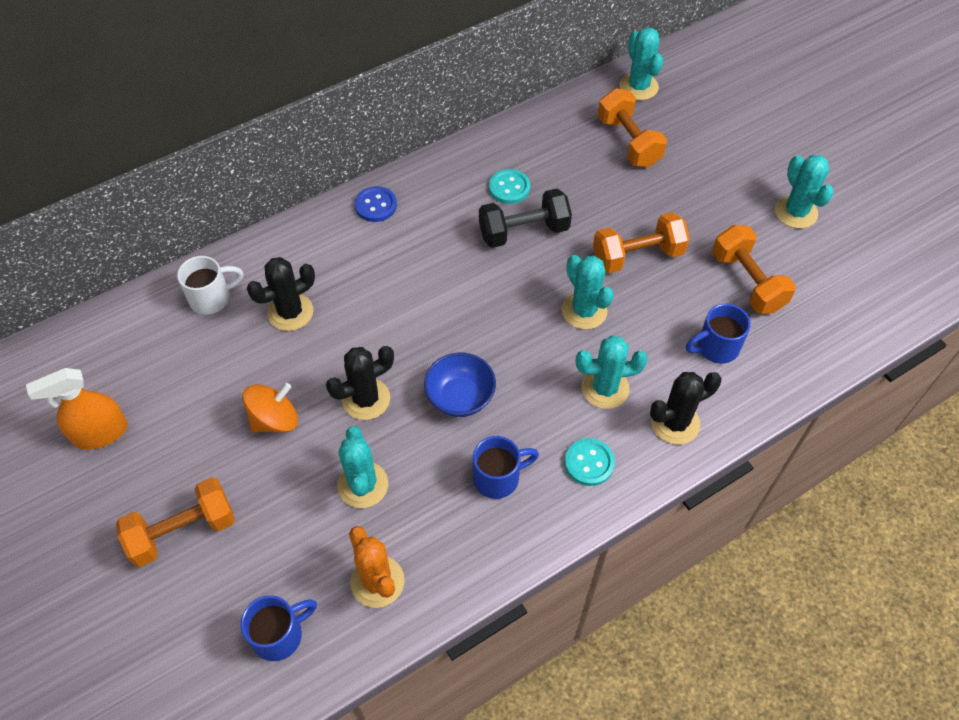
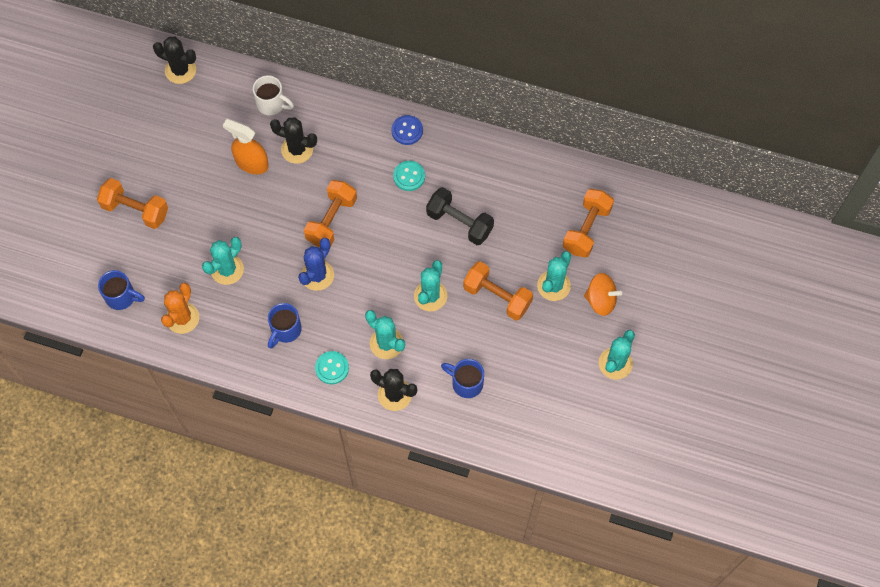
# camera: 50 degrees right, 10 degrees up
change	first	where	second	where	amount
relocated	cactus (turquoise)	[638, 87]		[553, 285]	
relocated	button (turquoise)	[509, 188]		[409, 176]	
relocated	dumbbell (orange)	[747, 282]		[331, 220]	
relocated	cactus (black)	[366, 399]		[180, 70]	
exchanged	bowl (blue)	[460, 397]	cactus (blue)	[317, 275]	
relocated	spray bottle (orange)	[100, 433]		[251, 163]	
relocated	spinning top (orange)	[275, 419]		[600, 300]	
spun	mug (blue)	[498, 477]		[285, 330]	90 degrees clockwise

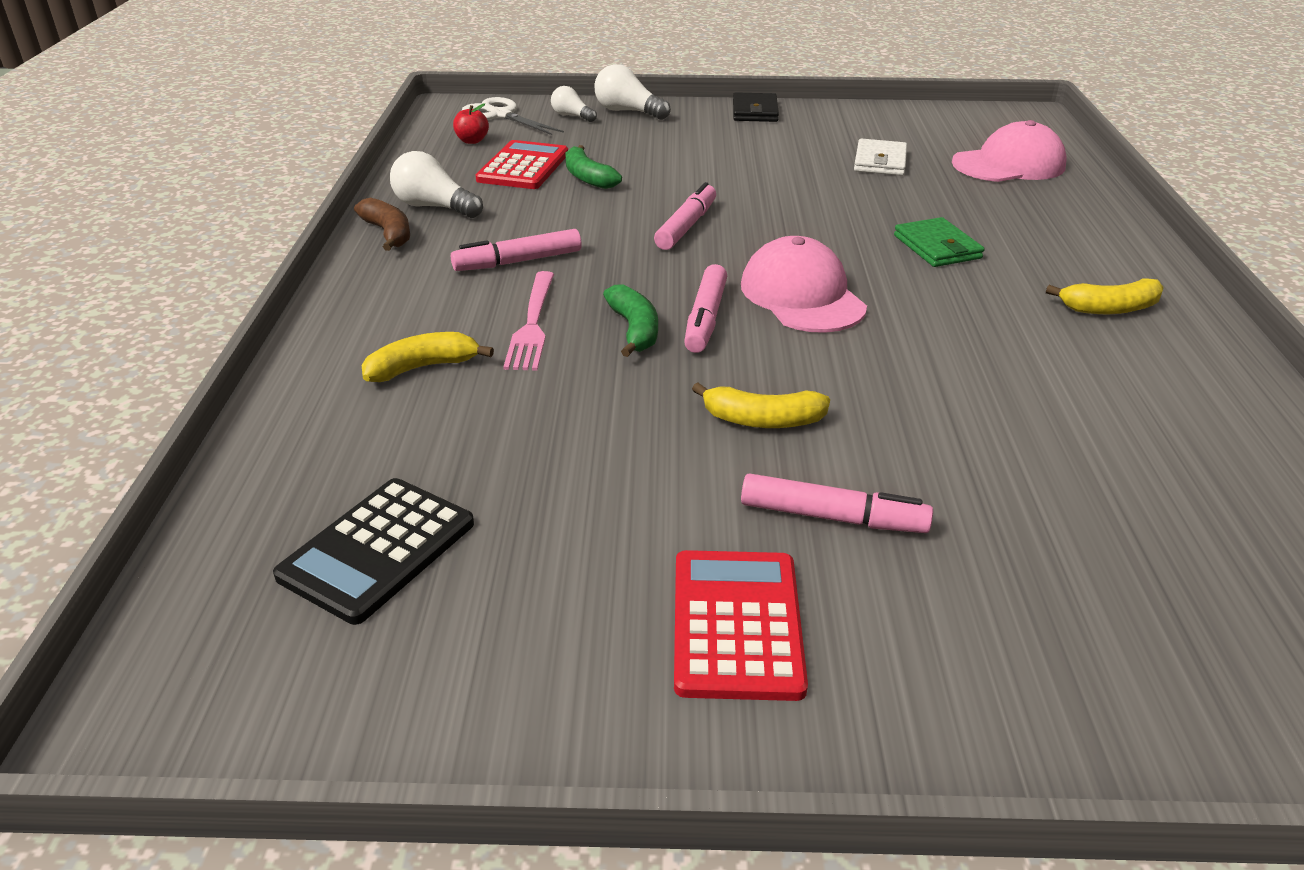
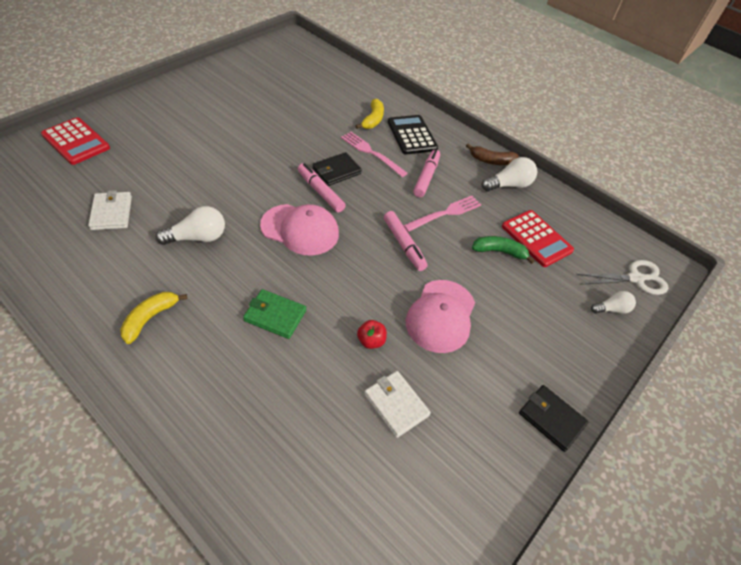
# camera: 125 degrees right, 15 degrees up
change	first	where	second	where	amount
relocated	light bulb (white)	[628, 112]		[197, 237]	
relocated	apple (red)	[472, 141]		[371, 341]	
relocated	cap (pink)	[1009, 164]		[441, 316]	
exchanged	banana (green)	[634, 330]	wallet (black)	[336, 171]	
missing	banana (yellow)	[762, 420]			
missing	marker (pink)	[831, 517]			
relocated	calculator (black)	[377, 550]		[412, 135]	
relocated	calculator (red)	[737, 624]		[76, 142]	
appeared			wallet (white)	[111, 213]	
appeared			fork (pink)	[446, 213]	

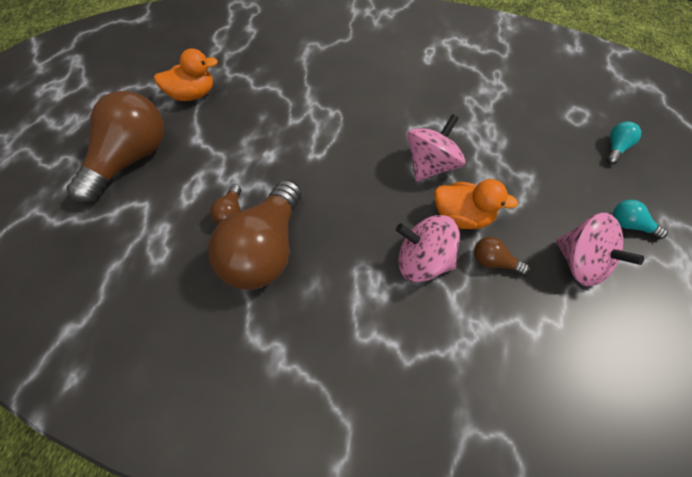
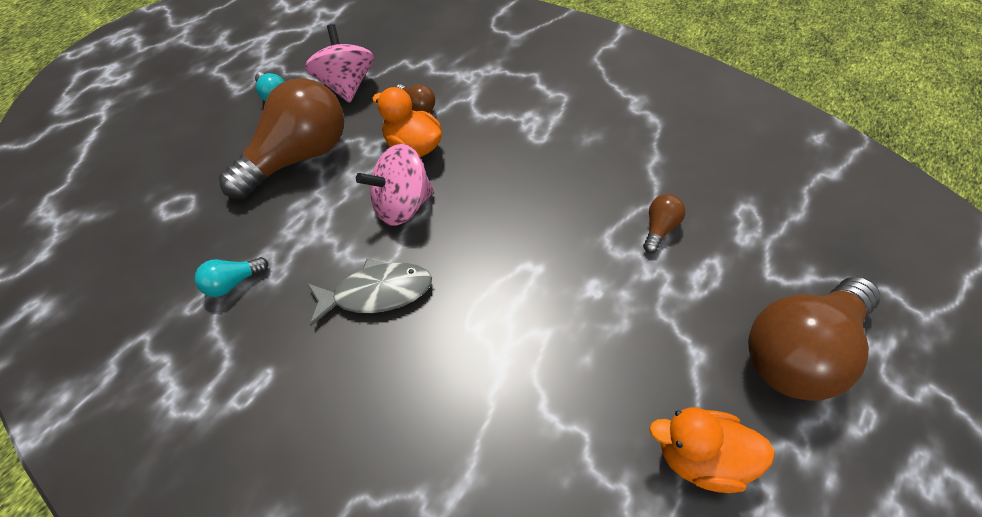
# camera: 155 degrees left, 5 degrees down
change	first	where	second	where	amount
relocated	light bulb (turquoise)	[615, 148]		[233, 283]	
relocated	light bulb (brown)	[265, 250]		[298, 157]	
missing	spinning top (pink)	[423, 261]			
appeared			fish (grey)	[376, 293]	

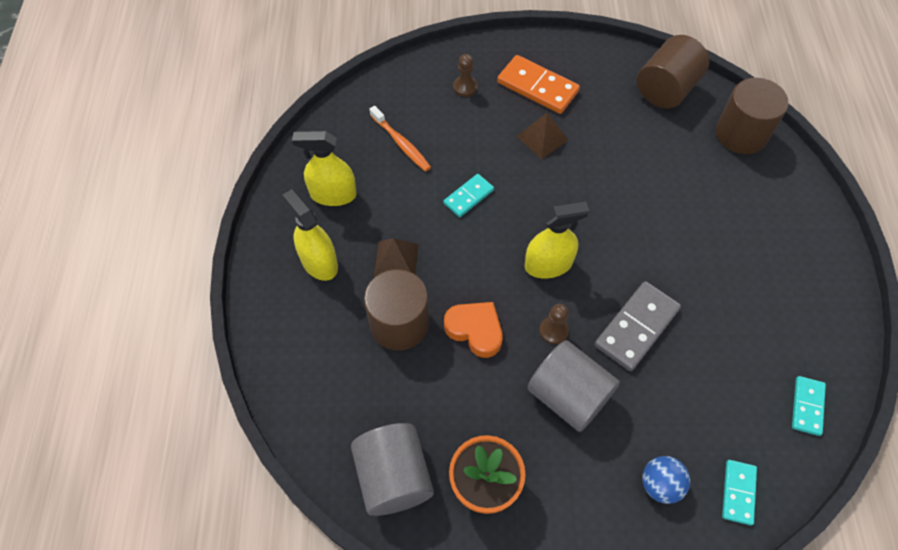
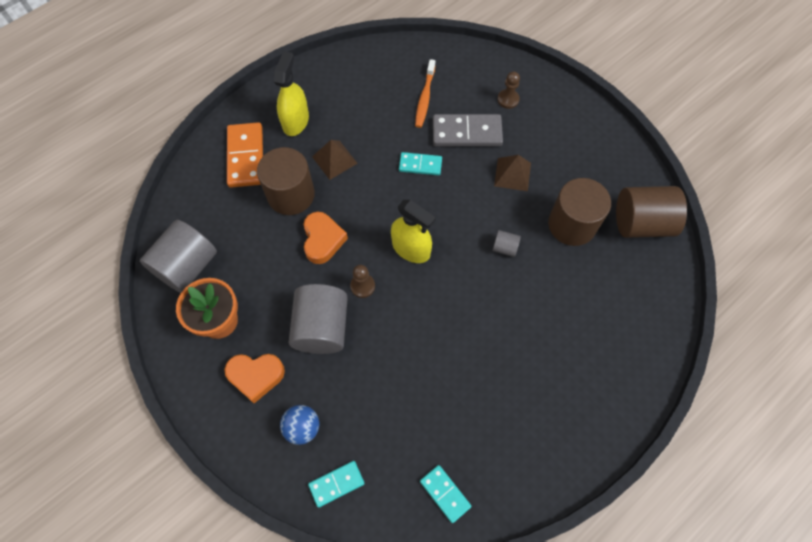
# camera: 50 degrees right, 5 degrees up
change	first	where	second	where	amount
relocated	domino (orange)	[537, 87]		[245, 157]	
relocated	cylinder (brown)	[741, 134]		[572, 224]	
missing	spray bottle (yellow)	[333, 194]			
relocated	domino (grey)	[636, 327]		[467, 132]	
spun	domino (turquoise)	[807, 406]		[445, 493]	75 degrees clockwise
appeared			cylinder (grey)	[504, 248]	
appeared			heart (orange)	[256, 376]	

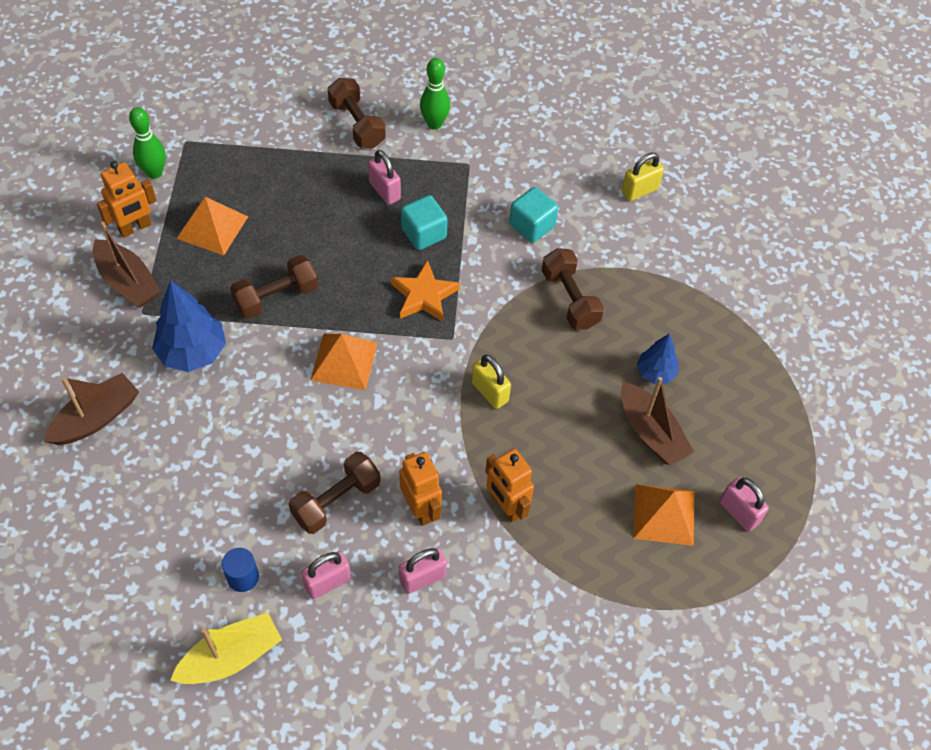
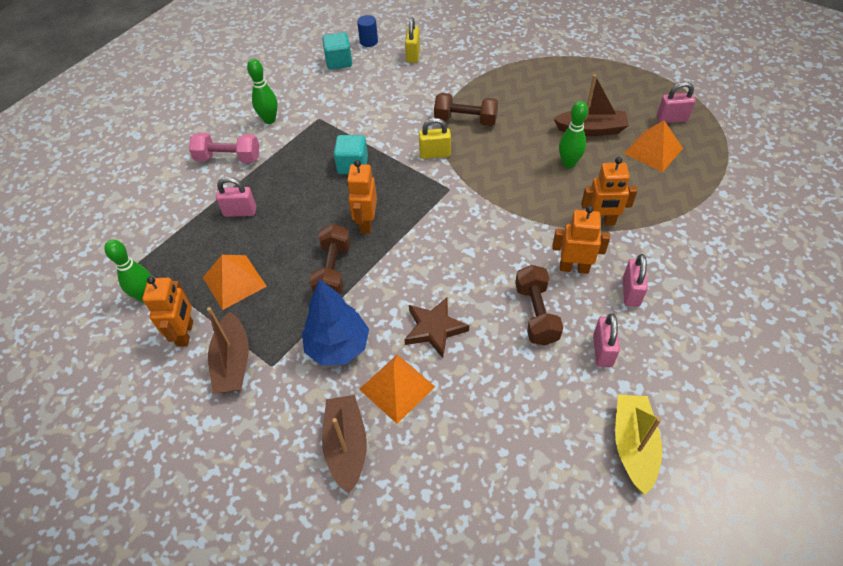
# camera: 50 degrees left, 5 degrees down
change	first	where	second	where	amount
colour	dumbbell (brown)	[357, 124]	dumbbell (pink)	[228, 158]	
relocated	padlock (pink)	[384, 191]		[240, 212]	
relocated	cube (turquoise)	[532, 225]		[339, 62]	
spun	boat (brown)	[128, 282]		[233, 362]	90 degrees clockwise
missing	star (orange)	[424, 296]			
relocated	pyramid (orange)	[344, 361]		[397, 387]	
missing	tree (blue)	[655, 373]			
relocated	padlock (yellow)	[490, 392]		[435, 154]	
relocated	cylinder (blue)	[243, 577]		[368, 41]	
appeared			bowling pin (green)	[568, 163]	
appeared			robot (orange)	[366, 223]	
appeared			star (brown)	[434, 329]	

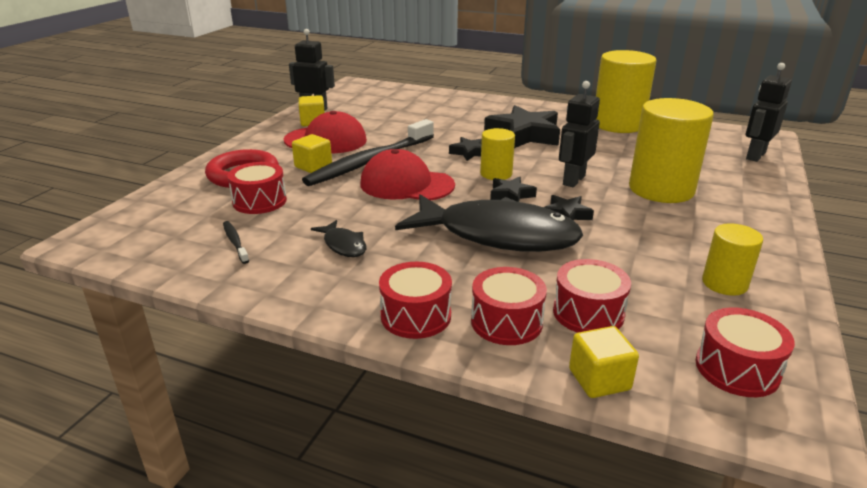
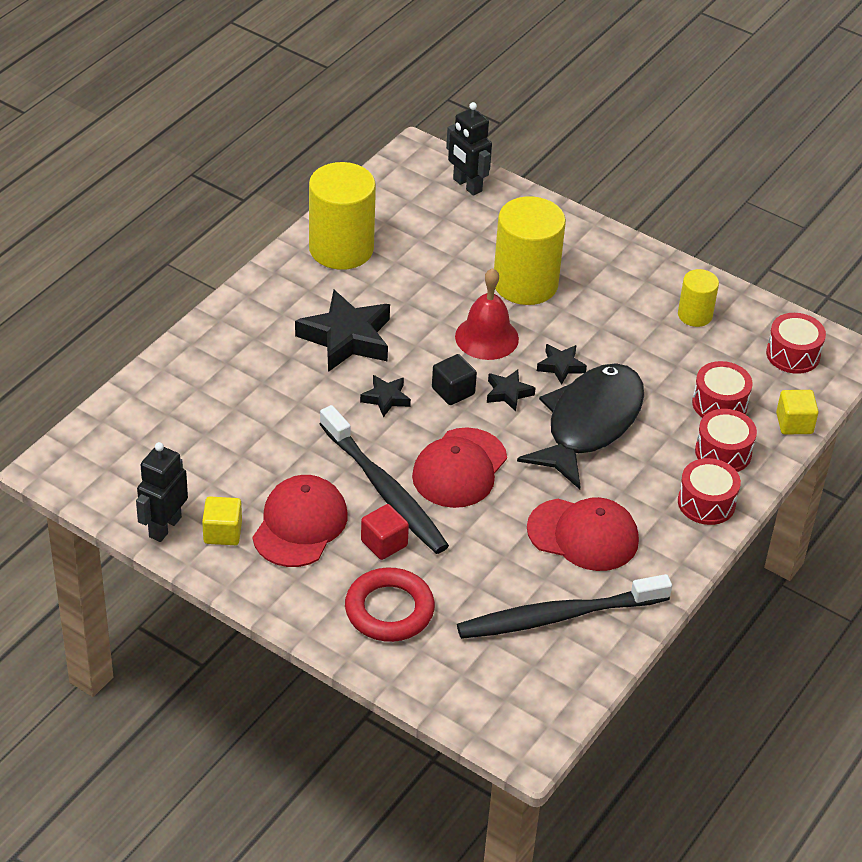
# camera: 80 degrees left, 15 degrees up
change	first	where	second	where	amount
exchanged	robot (black)	[573, 180]	bell (red)	[486, 337]	
exchanged	cylinder (yellow)	[496, 174]	cube (black)	[453, 391]	
colour	cube (yellow)	[313, 166]	cube (red)	[384, 543]	
missing	drum (red)	[259, 201]			
exchanged	fish (black)	[343, 245]	cap (red)	[583, 535]	
size	toothbrush (black)	[235, 242]		[559, 616]	x2.48

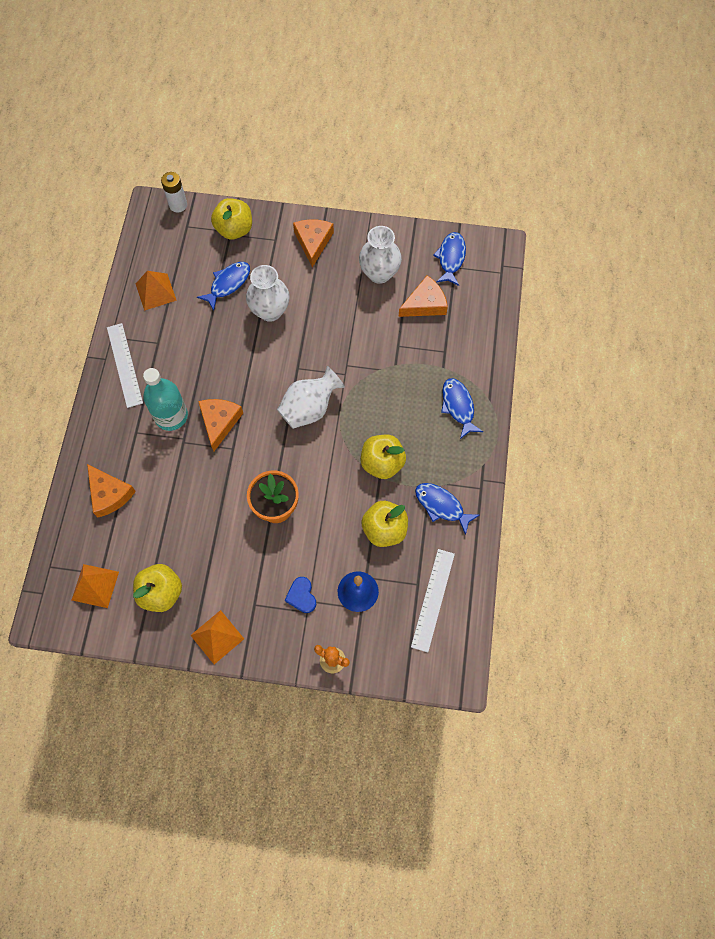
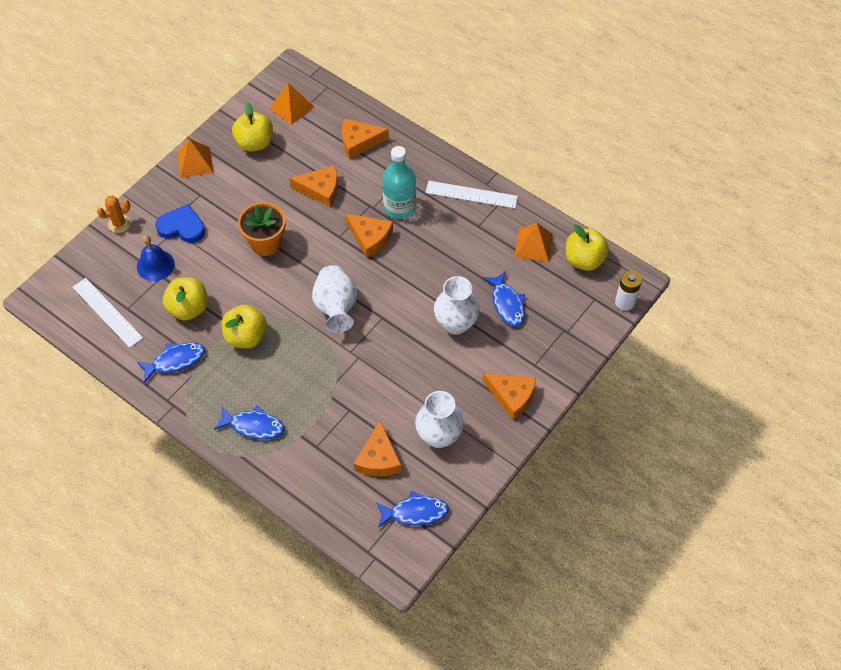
# camera: 120 degrees right, 10 degrees down
change	first	where	second	where	amount
relocated	apple (yellow)	[234, 229]		[584, 260]	
spun	fish (blue)	[451, 258]		[415, 512]	45 degrees counterclockwise
size	heart (blue)	[301, 596]		[182, 227]	x1.51
appeared			cheese (orange)	[320, 190]	

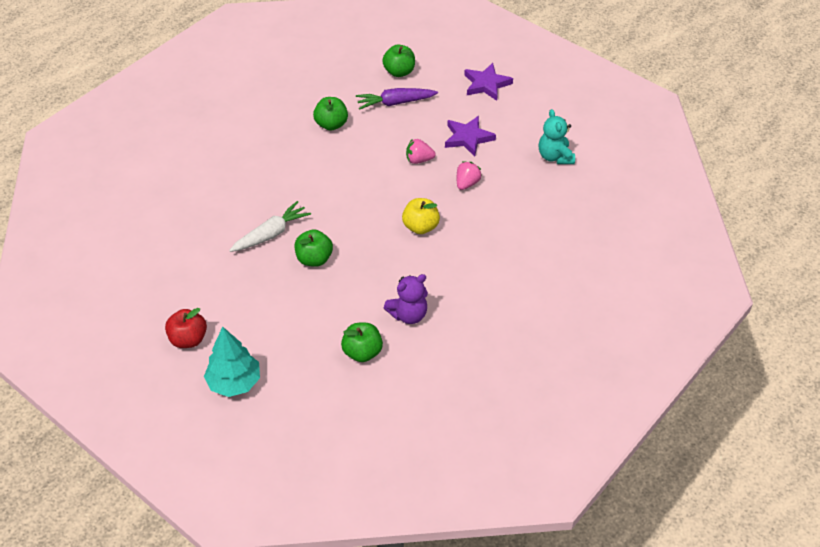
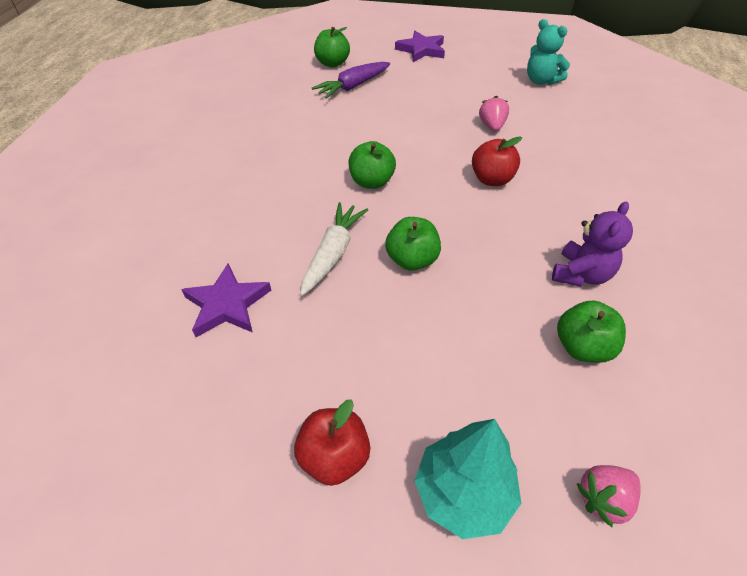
# camera: 30 degrees left, 0 degrees up
change	first	where	second	where	amount
relocated	apple (green)	[331, 124]		[371, 182]	
relocated	star (purple)	[468, 138]		[227, 304]	
relocated	strawberry (pink)	[419, 160]		[603, 499]	
colour	apple (yellow)	[420, 227]	apple (red)	[491, 179]	

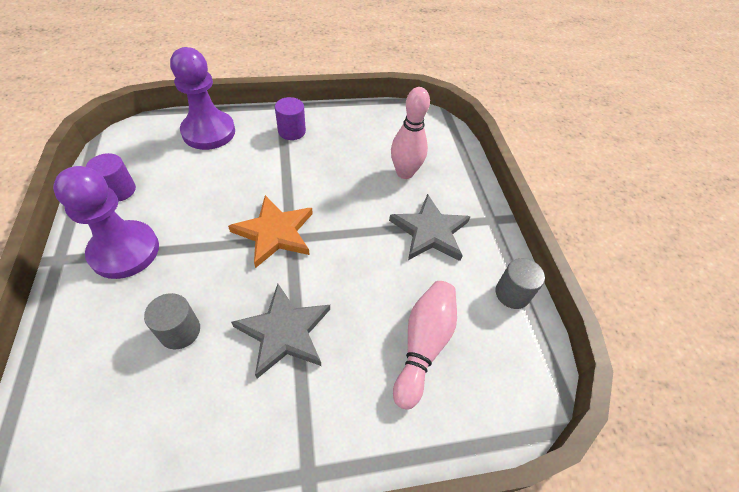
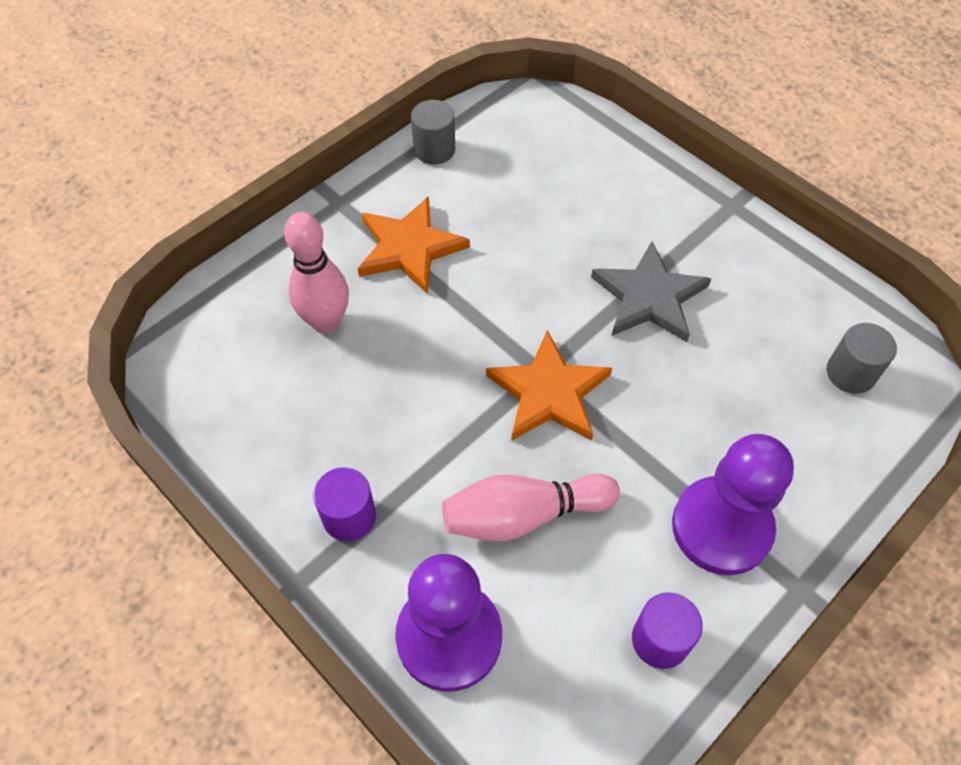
# camera: 120 degrees left, 5 degrees up
change	first	where	second	where	amount
colour	star (grey)	[430, 231]	star (orange)	[409, 248]	
relocated	bowling pin (pink)	[423, 345]		[523, 515]	
relocated	cylinder (grey)	[180, 331]		[850, 373]	

